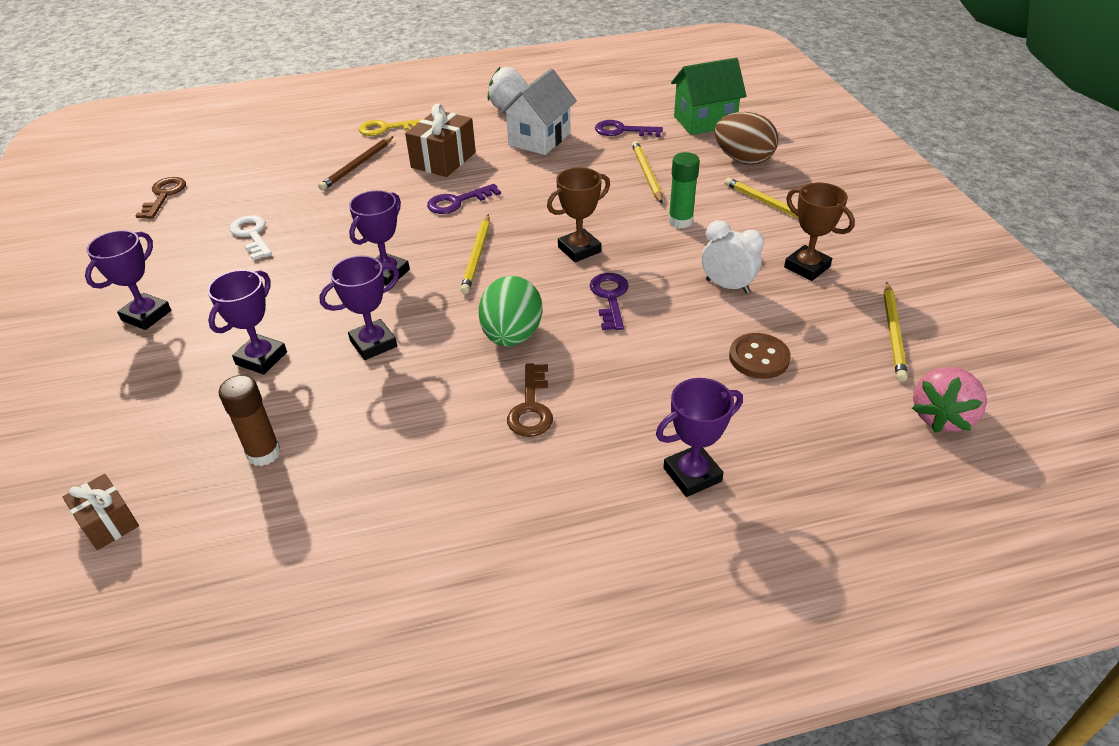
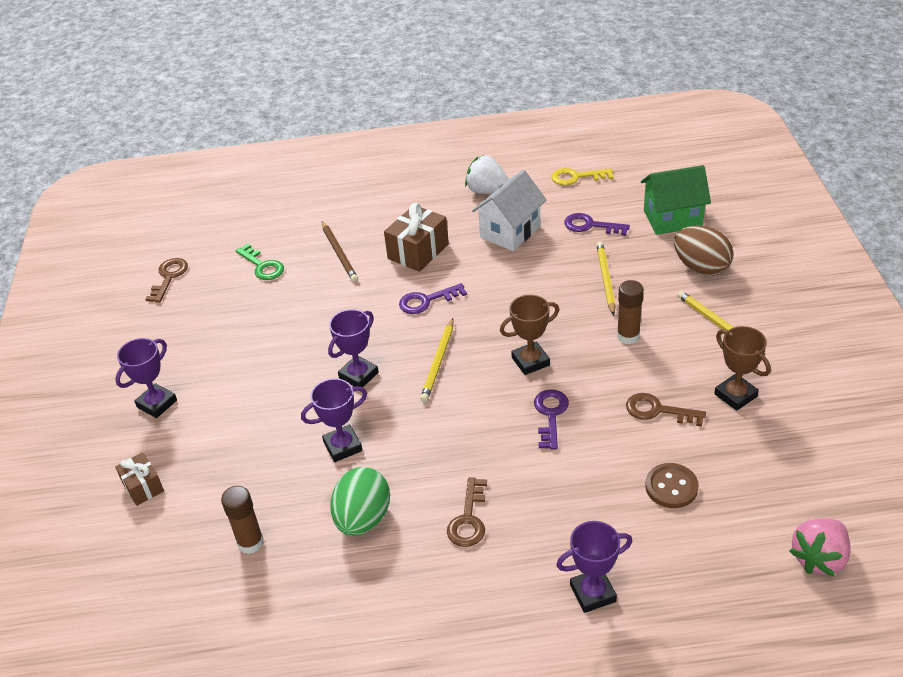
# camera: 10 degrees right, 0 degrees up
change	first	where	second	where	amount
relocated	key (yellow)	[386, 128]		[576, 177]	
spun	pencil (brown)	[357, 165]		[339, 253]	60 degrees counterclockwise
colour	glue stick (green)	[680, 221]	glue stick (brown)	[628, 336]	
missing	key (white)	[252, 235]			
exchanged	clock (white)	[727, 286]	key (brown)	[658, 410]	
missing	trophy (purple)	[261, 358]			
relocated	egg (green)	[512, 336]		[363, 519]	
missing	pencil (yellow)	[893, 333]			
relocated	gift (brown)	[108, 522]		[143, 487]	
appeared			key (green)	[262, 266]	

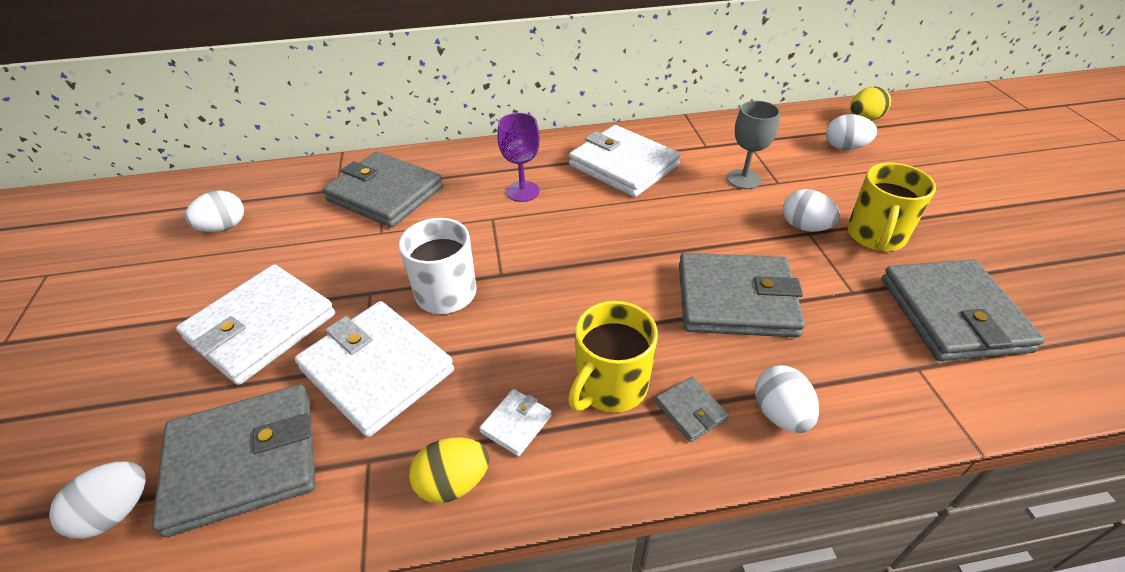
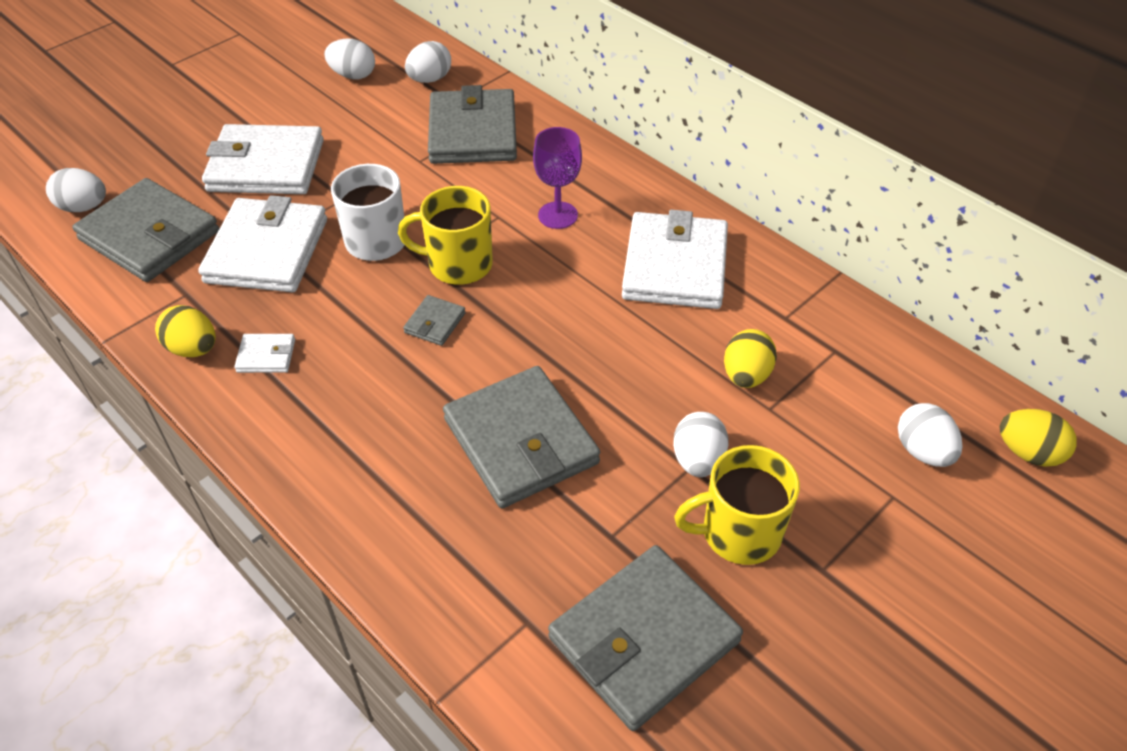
# camera: 55 degrees right, 5 degrees up
change	first	where	second	where	amount
exchanged	goblet (grey)	[743, 179]	egg (yellow)	[746, 375]	
relocated	mug (yellow)	[610, 386]		[458, 264]	
relocated	egg (white)	[780, 414]		[430, 79]	
relocated	wallet (grey)	[690, 411]		[435, 323]	

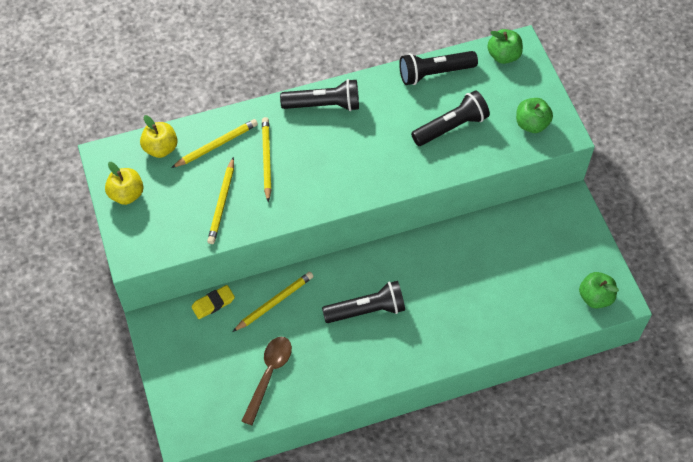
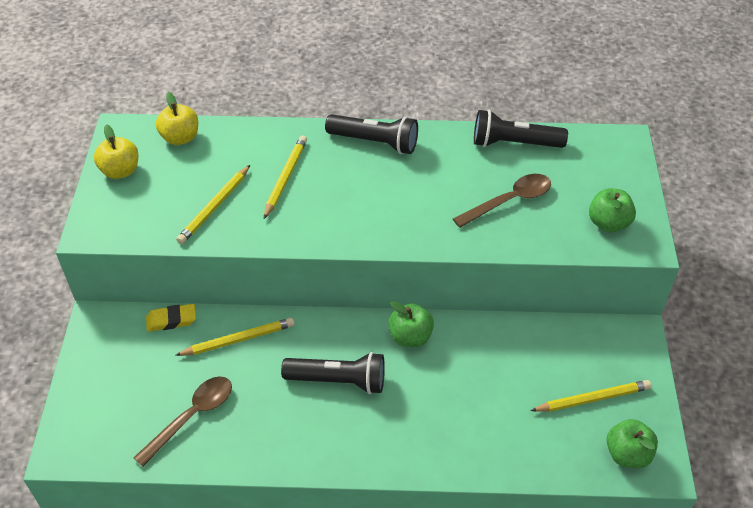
# camera: 20 degrees right, 10 degrees down
change	first	where	second	where	amount
relocated	apple (green)	[503, 56]		[410, 337]	
exchanged	flashlight (black)	[451, 127]	spoon (brown)	[509, 201]	
relocated	pencil (yellow)	[216, 145]		[593, 398]	

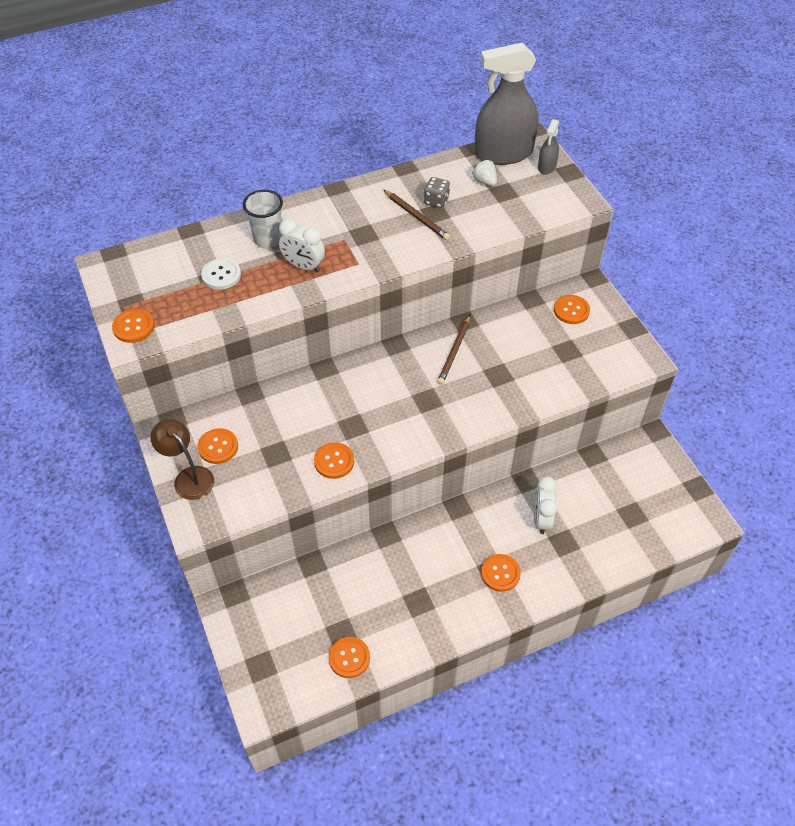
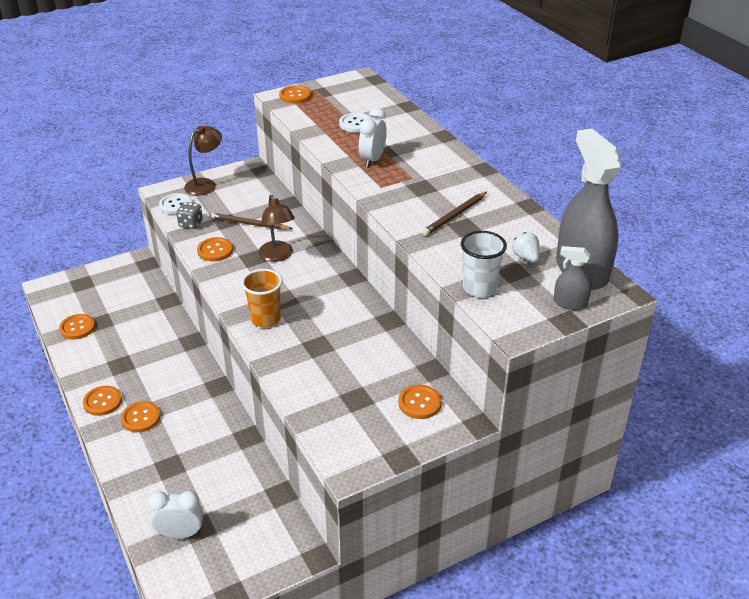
# camera: 85 degrees right, 15 degrees down
change	first	where	second	where	amount
spun	strawberry (white)	[485, 181]		[525, 257]	75 degrees counterclockwise
relocated	dice (grey)	[436, 201]		[191, 224]	
relocated	cup (white)	[268, 239]		[479, 288]	
relocated	pencil (brown)	[454, 351]		[249, 224]	
relocated	button (orange)	[218, 447]		[102, 402]	
relocated	clock (white)	[541, 519]		[180, 534]	
appeared			button (white)	[176, 205]	
appeared			lamp (brown)	[277, 256]	
appeared			cup (orange)	[265, 319]	

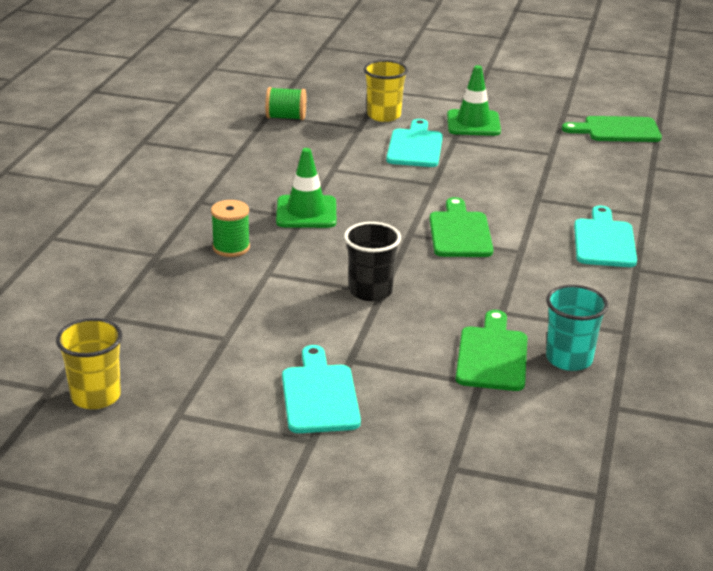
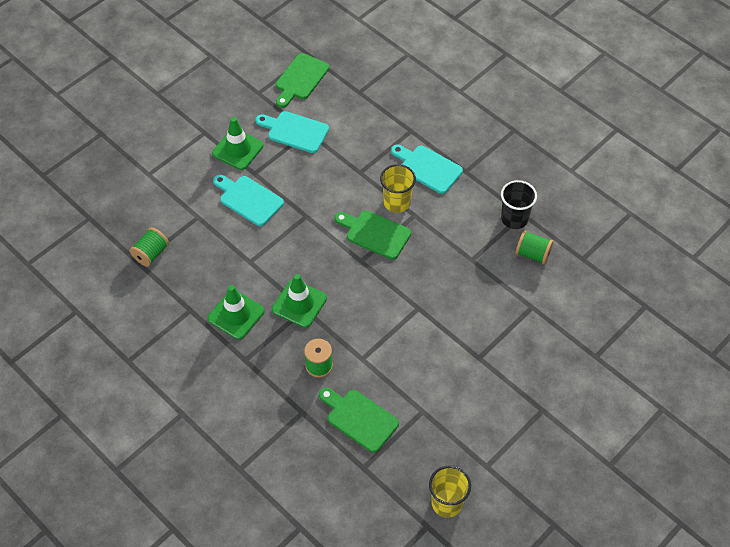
# camera: 60 degrees left, 25 degrees up
change	first	where	second	where	amount
relocated	cup (yellow)	[384, 115]		[397, 202]	
relocated	cup (black)	[370, 291]		[514, 219]	
exchanged	cup (turquoise)	[569, 359]	spool (green)	[532, 254]	
relocated	cutting board (green)	[492, 355]		[359, 418]	
relocated	cutting board (turquoise)	[319, 395]		[295, 131]	
appeared			traffic cone (green)	[236, 315]	

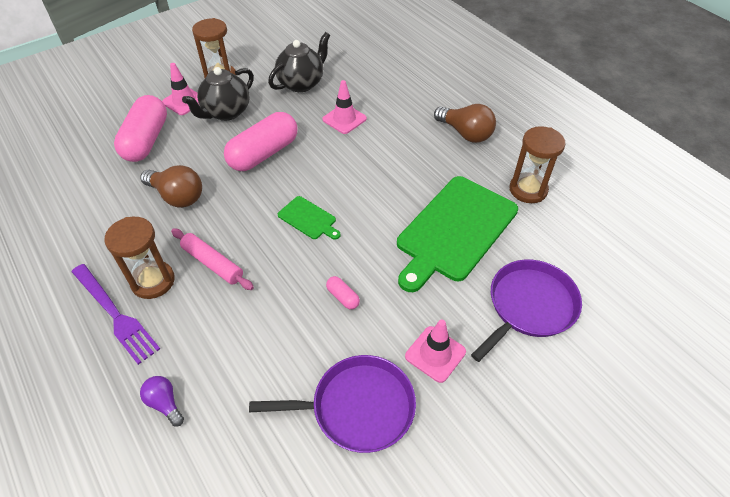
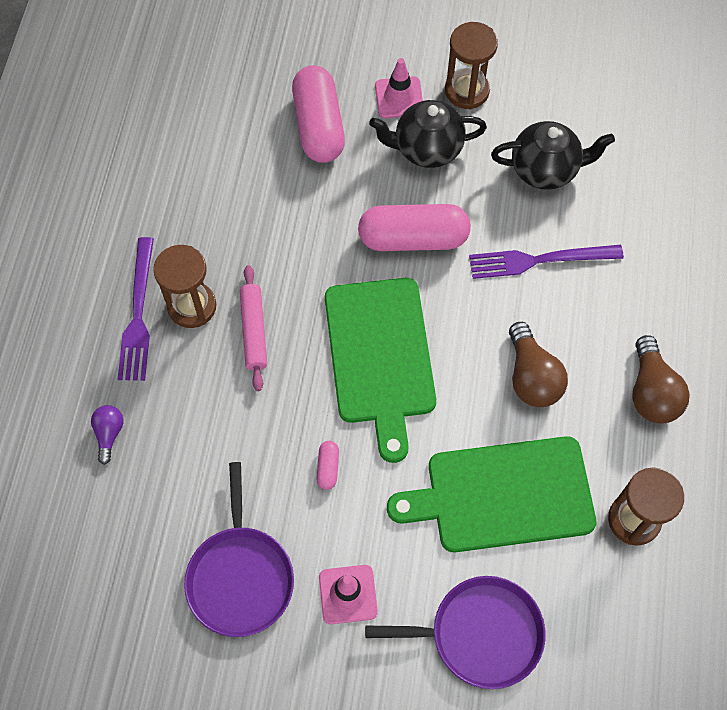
# camera: 45 degrees right, 15 degrees up
change	first	where	second	where	amount
exchanged	traffic cone (pink)	[344, 119]	fork (purple)	[540, 260]	
spun	capsule (pink)	[146, 140]		[319, 126]	60 degrees counterclockwise
relocated	light bulb (brown)	[177, 196]		[531, 377]	
size	cutting board (green)	[308, 219]		[380, 357]	x2.24
spun	pan (purple)	[357, 407]		[240, 576]	45 degrees clockwise

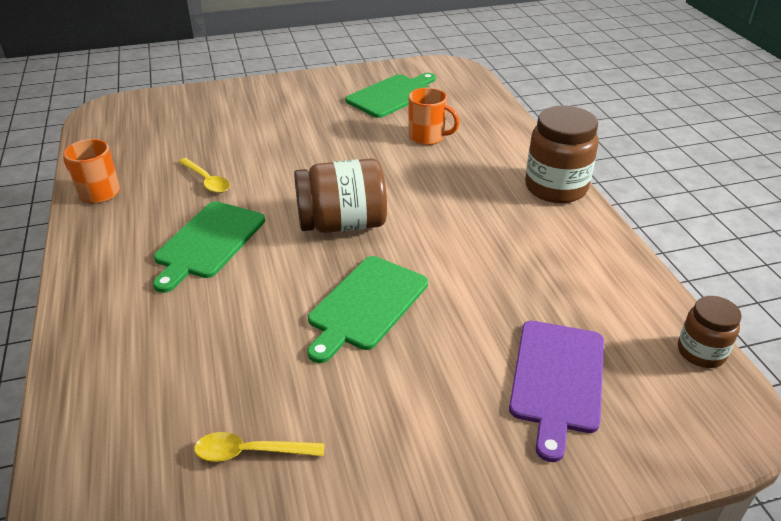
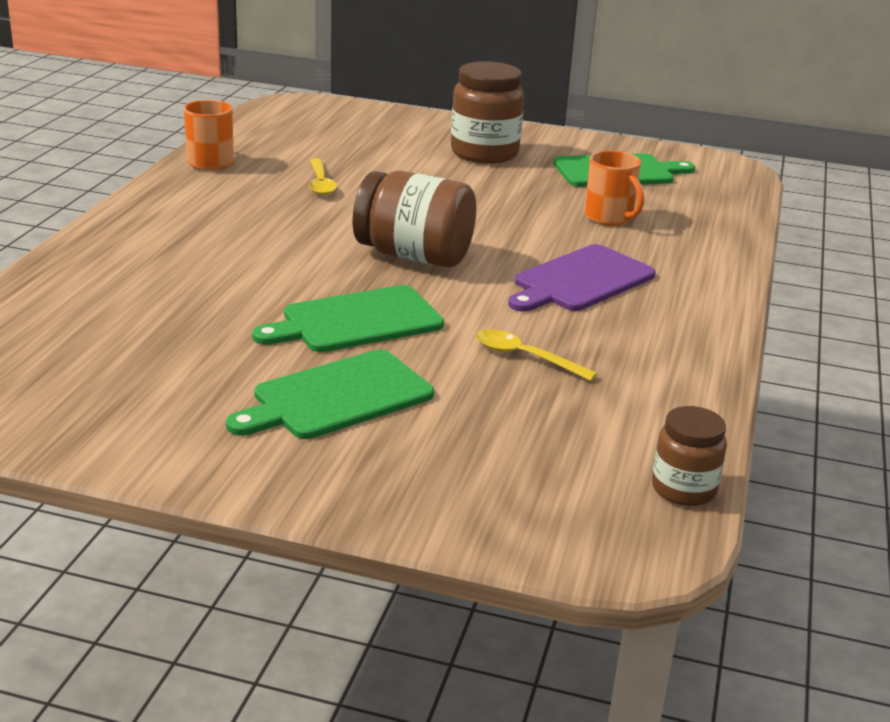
# camera: 30 degrees right, 10 degrees down
change	first	where	second	where	amount
relocated	jar (brown)	[555, 188]		[484, 153]	
relocated	cutting board (green)	[208, 242]		[337, 397]	
relocated	cutting board (purple)	[557, 380]		[580, 280]	
relocated	spoon (yellow)	[250, 452]		[524, 357]	

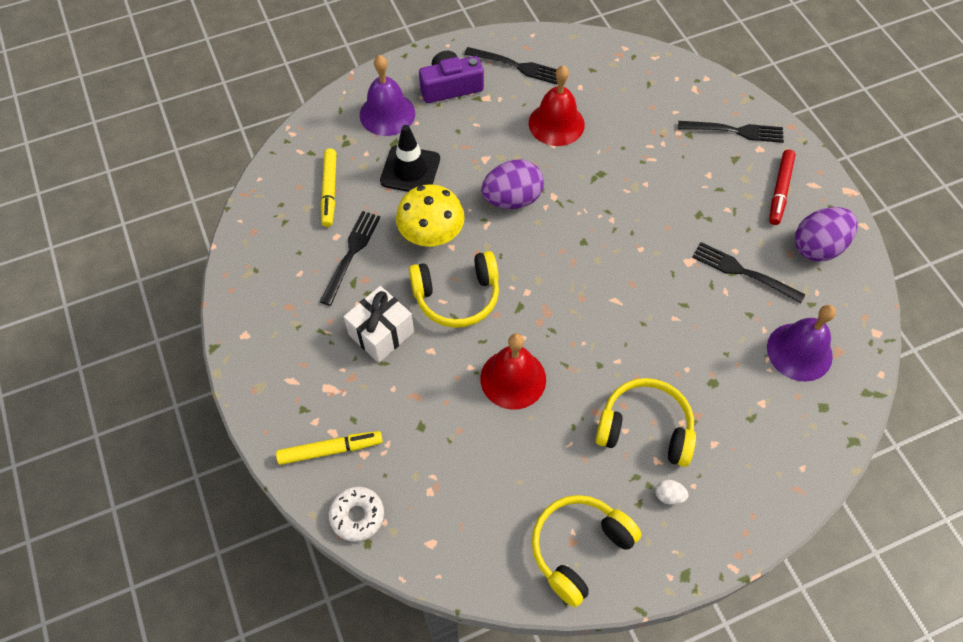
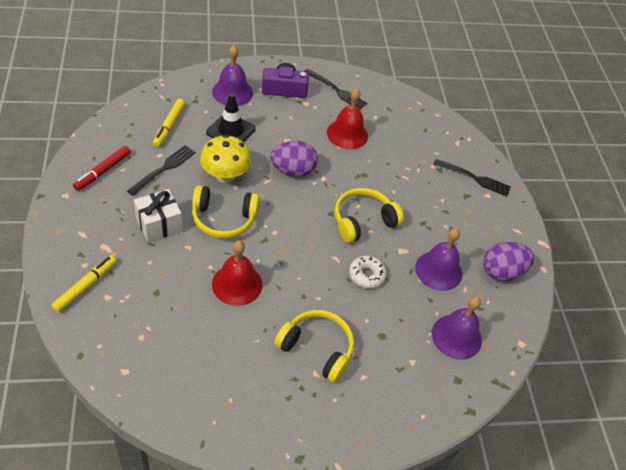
# camera: 10 degrees right, 10 degrees down
change	first	where	second	where	amount
relocated	marker (red)	[779, 191]		[103, 171]	
exchanged	fork (black)	[743, 272]	bell (purple)	[438, 270]	
spun	marker (yellow)	[330, 450]		[85, 286]	60 degrees counterclockwise
missing	egg (white)	[669, 496]			
relocated	donut (white)	[357, 516]		[366, 275]	
relocated	headphones (yellow)	[579, 548]		[363, 221]	

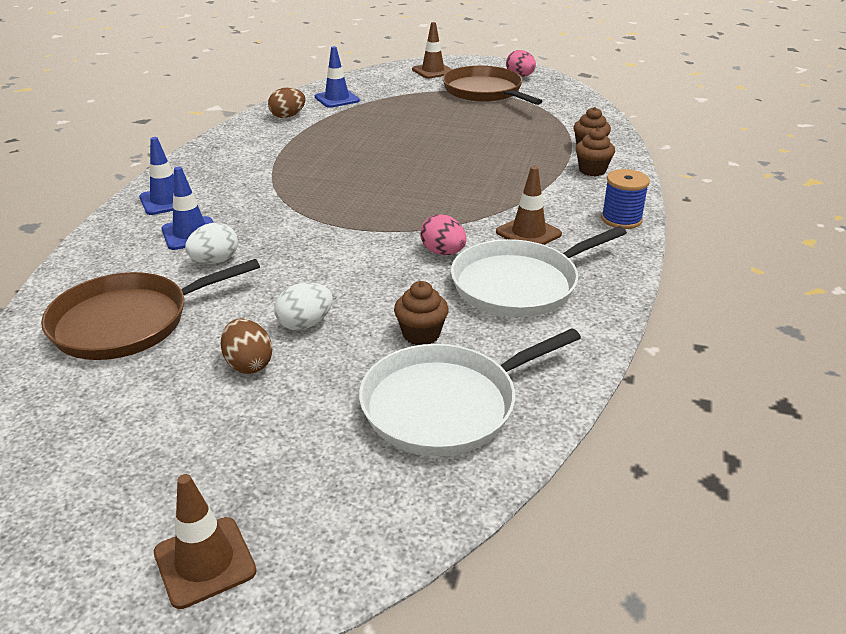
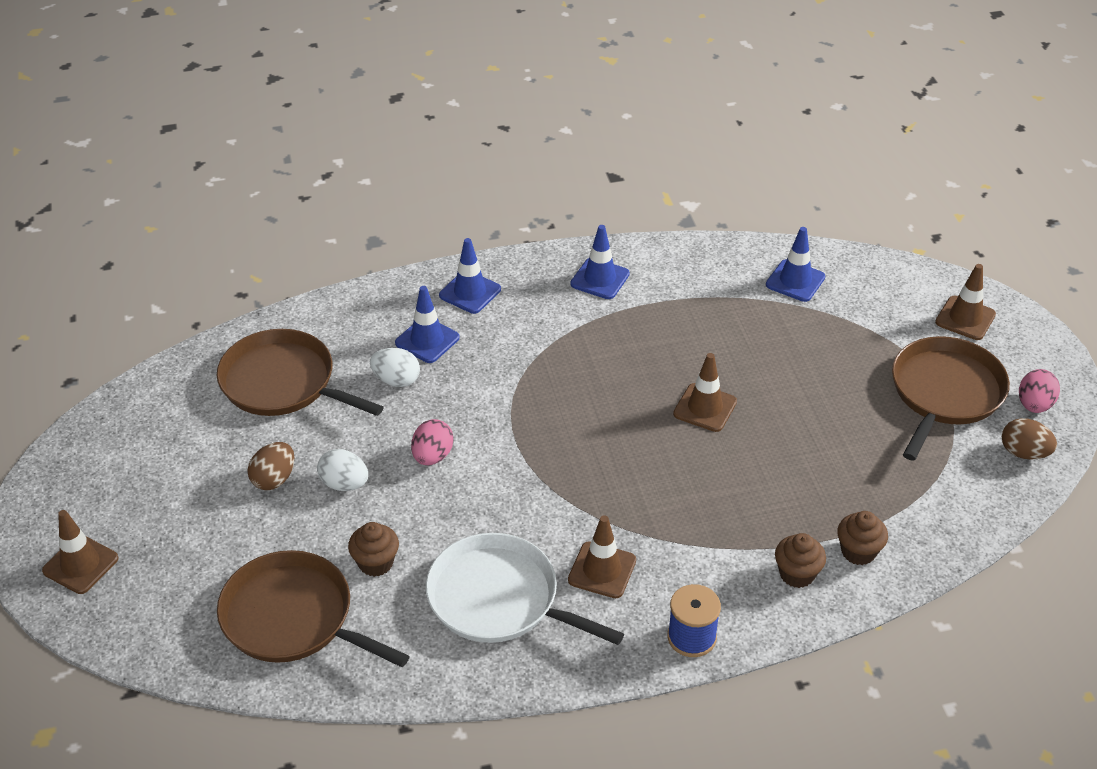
# camera: 60 degrees right, 10 degrees up
change	first	where	second	where	amount
relocated	egg (brown)	[288, 116]		[1024, 453]	
relocated	egg (pink)	[443, 252]		[432, 456]	
colour	pan (white)	[446, 405]	pan (brown)	[293, 618]	
appeared			traffic cone (blue)	[600, 279]	
appeared			traffic cone (brown)	[705, 408]	

